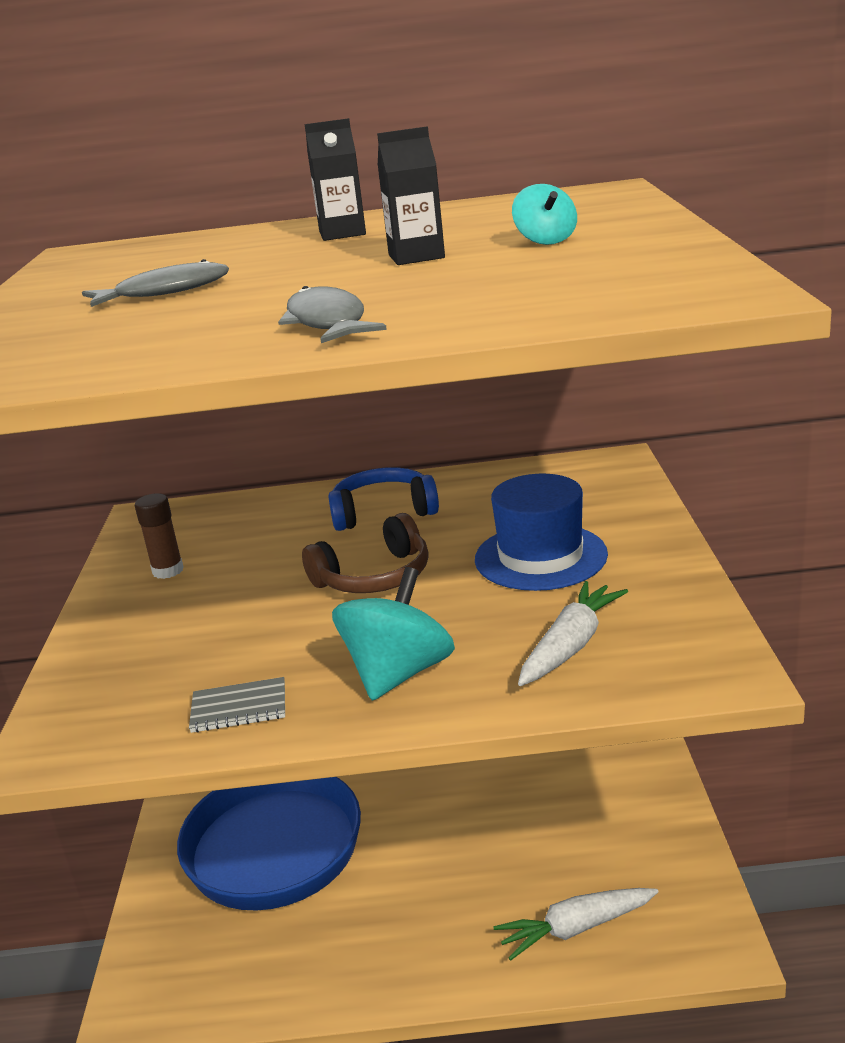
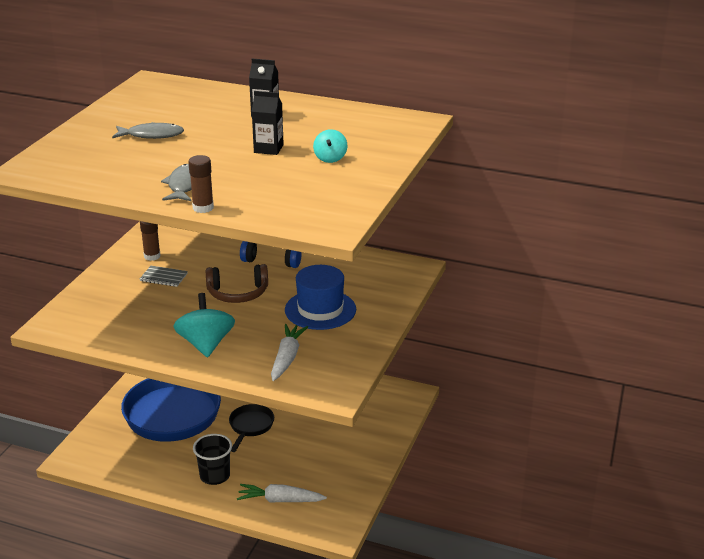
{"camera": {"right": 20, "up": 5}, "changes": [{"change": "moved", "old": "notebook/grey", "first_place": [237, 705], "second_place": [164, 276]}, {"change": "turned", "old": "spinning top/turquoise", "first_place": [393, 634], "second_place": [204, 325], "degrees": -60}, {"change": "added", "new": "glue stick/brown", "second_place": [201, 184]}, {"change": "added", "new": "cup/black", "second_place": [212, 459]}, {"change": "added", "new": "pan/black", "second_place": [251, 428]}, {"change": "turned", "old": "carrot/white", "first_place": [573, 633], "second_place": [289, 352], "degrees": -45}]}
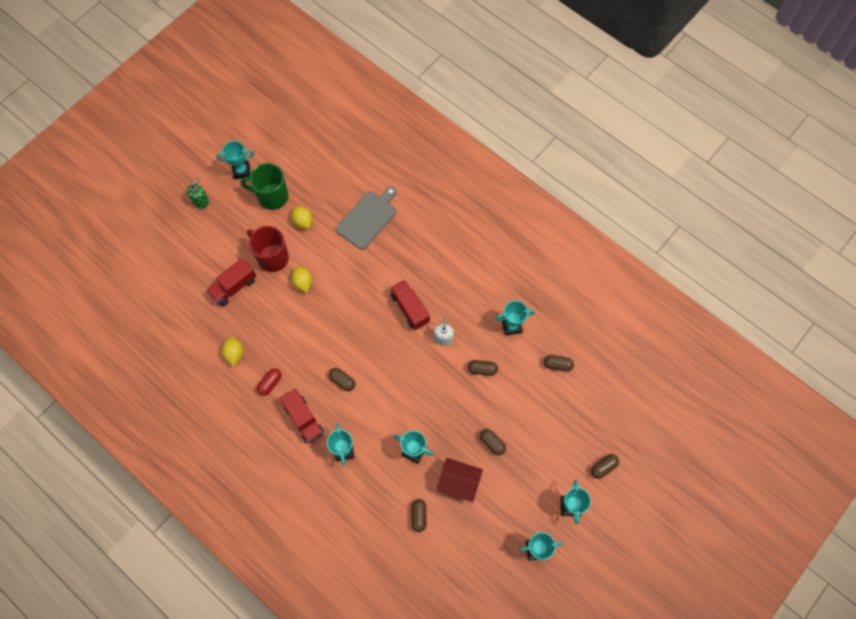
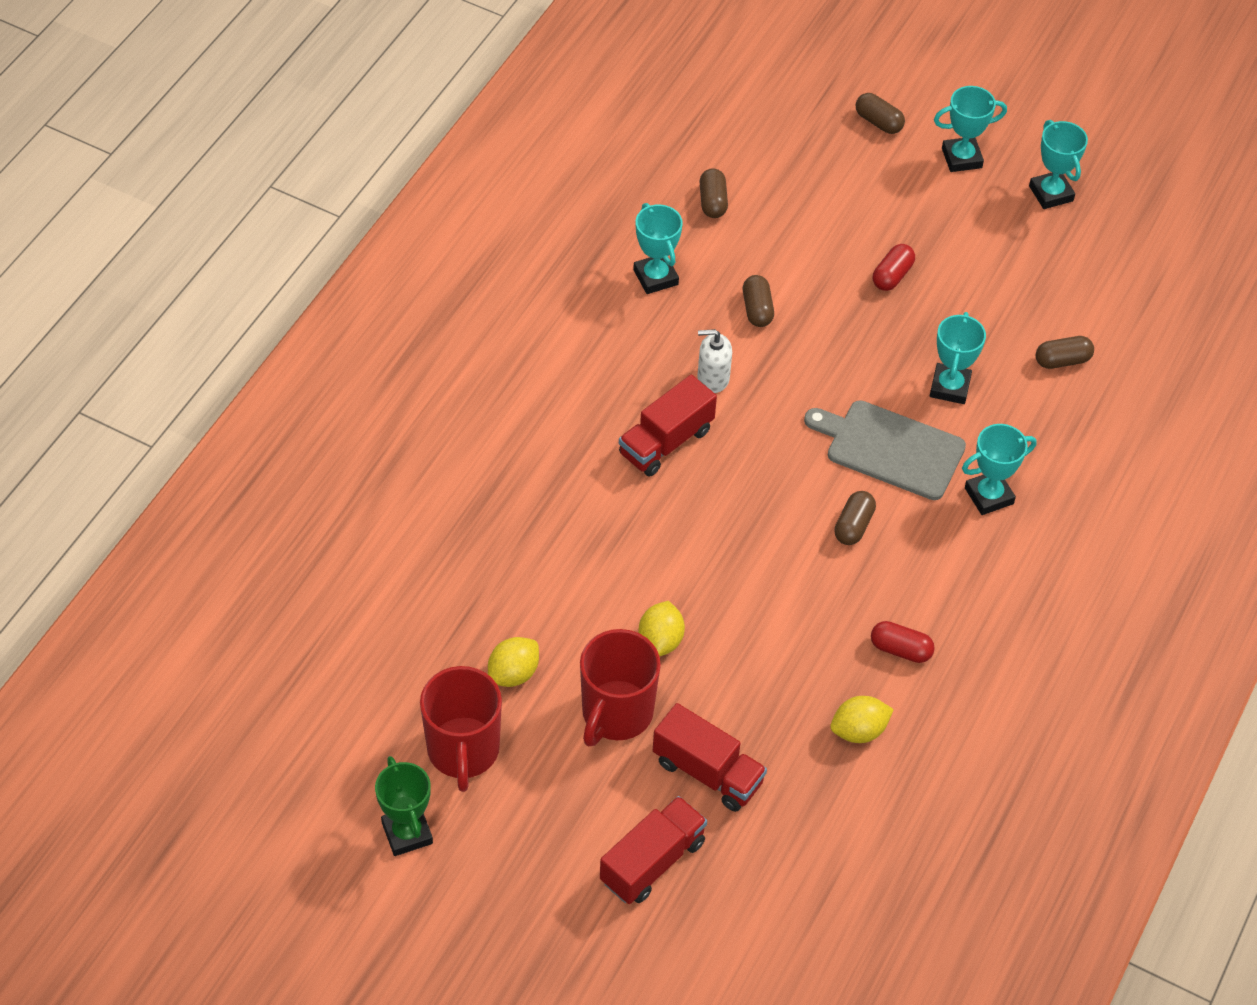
{"camera": {"right": -105, "up": -15}, "changes": [{"change": "recoloured", "old": "trophy/turquoise", "new": "trophy/green", "first_place": [235, 160], "second_place": [404, 806]}, {"change": "recoloured", "old": "mug/green", "new": "mug/red", "first_place": [264, 186], "second_place": [461, 729]}, {"change": "moved", "old": "truck/red", "first_place": [302, 416], "second_place": [653, 850]}, {"change": "turned", "old": "lemon/yellow", "first_place": [302, 279], "second_place": [662, 628], "degrees": -45}, {"change": "moved", "old": "cutting board/grey", "first_place": [366, 218], "second_place": [885, 450]}, {"change": "recoloured", "old": "capsule/brown", "new": "capsule/red", "first_place": [493, 442], "second_place": [894, 267]}, {"change": "removed", "old": "soap dispenser/green", "first_place": [198, 194]}, {"change": "removed", "old": "house/red", "first_place": [459, 480]}]}
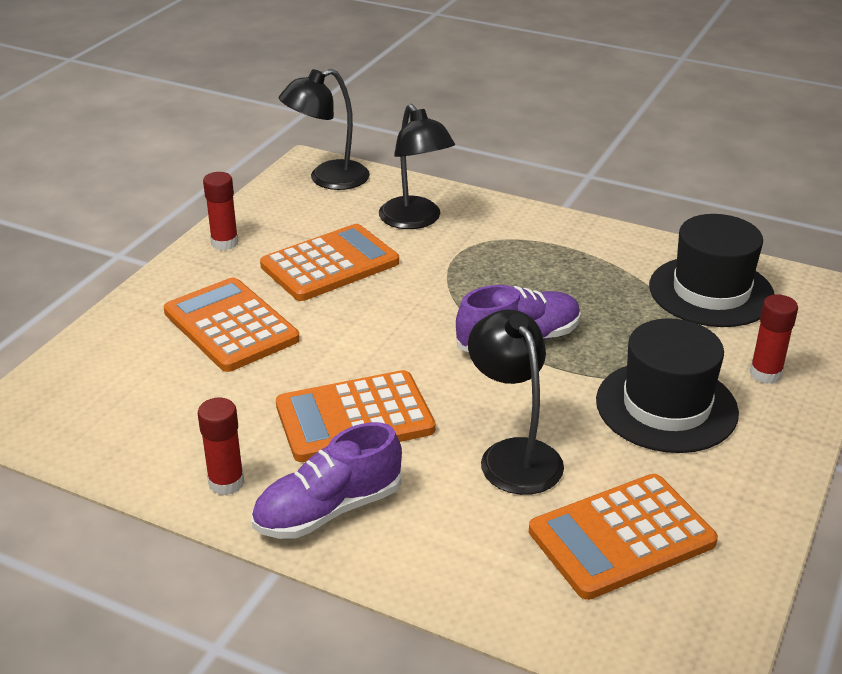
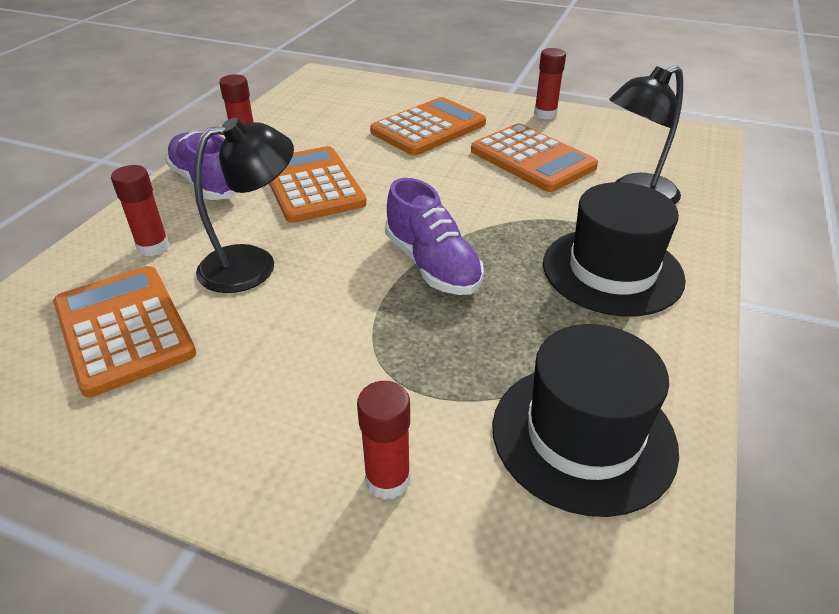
{"camera": {"right": 85, "up": 5}, "changes": [{"change": "added", "new": "glue stick/red", "second_place": [140, 210]}, {"change": "moved", "old": "hat/black", "first_place": [667, 385], "second_place": [614, 249]}, {"change": "removed", "old": "lamp/black", "first_place": [324, 129]}]}
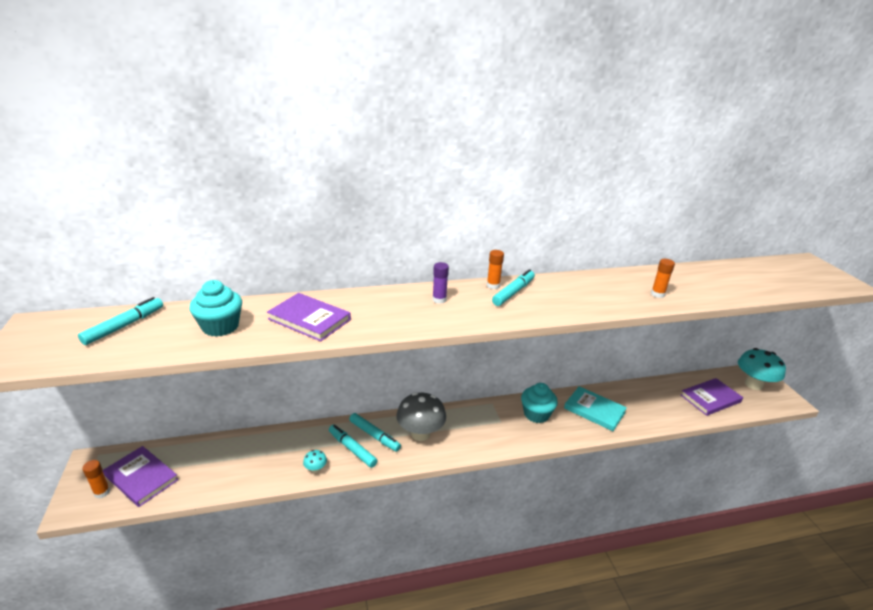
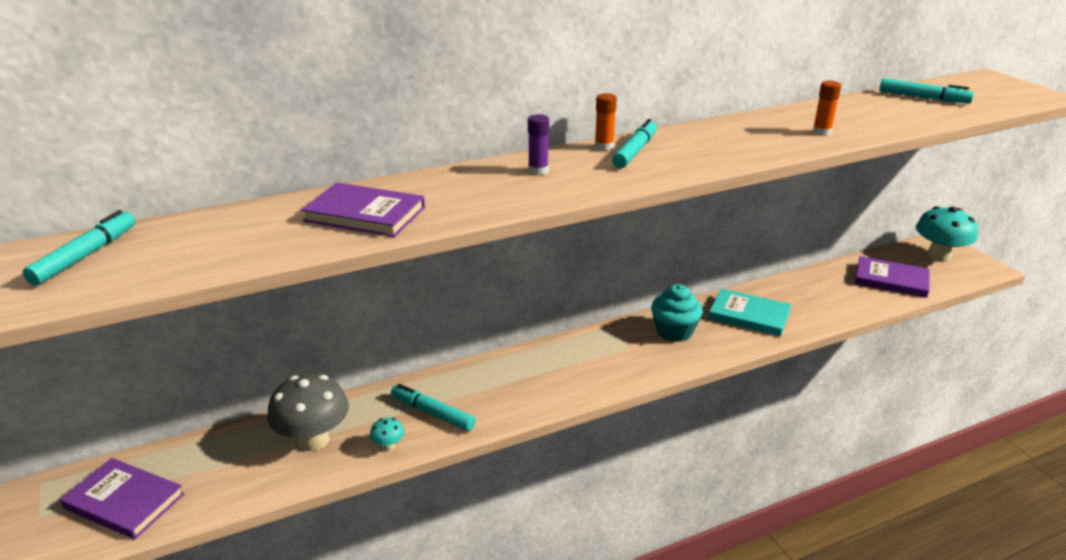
{"camera": {"right": -10, "up": 0}, "changes": [{"change": "moved", "old": "mushroom/grey", "first_place": [421, 416], "second_place": [308, 412]}, {"change": "turned", "old": "book/purple", "first_place": [712, 397], "second_place": [892, 277], "degrees": 60}, {"change": "moved", "old": "marker/turquoise", "first_place": [375, 432], "second_place": [926, 90]}, {"change": "removed", "old": "glue stick/orange", "first_place": [96, 479]}, {"change": "removed", "old": "cupcake/turquoise", "first_place": [215, 308]}]}
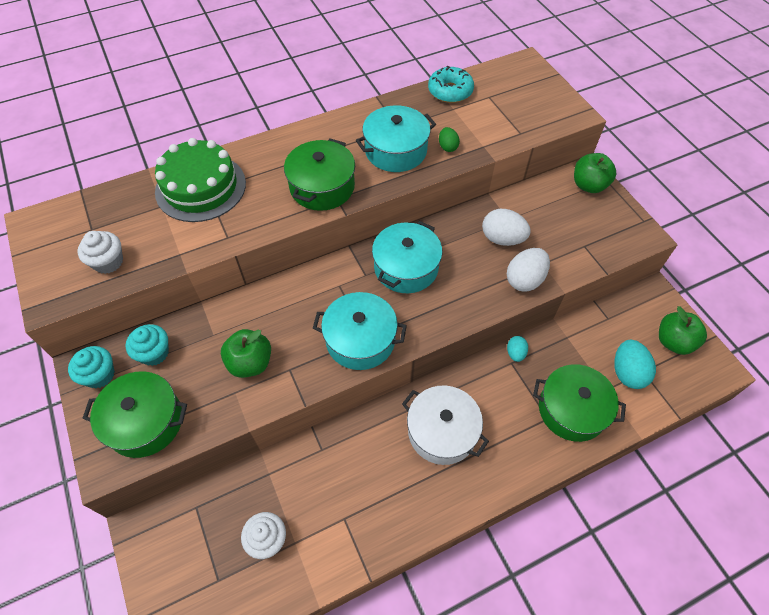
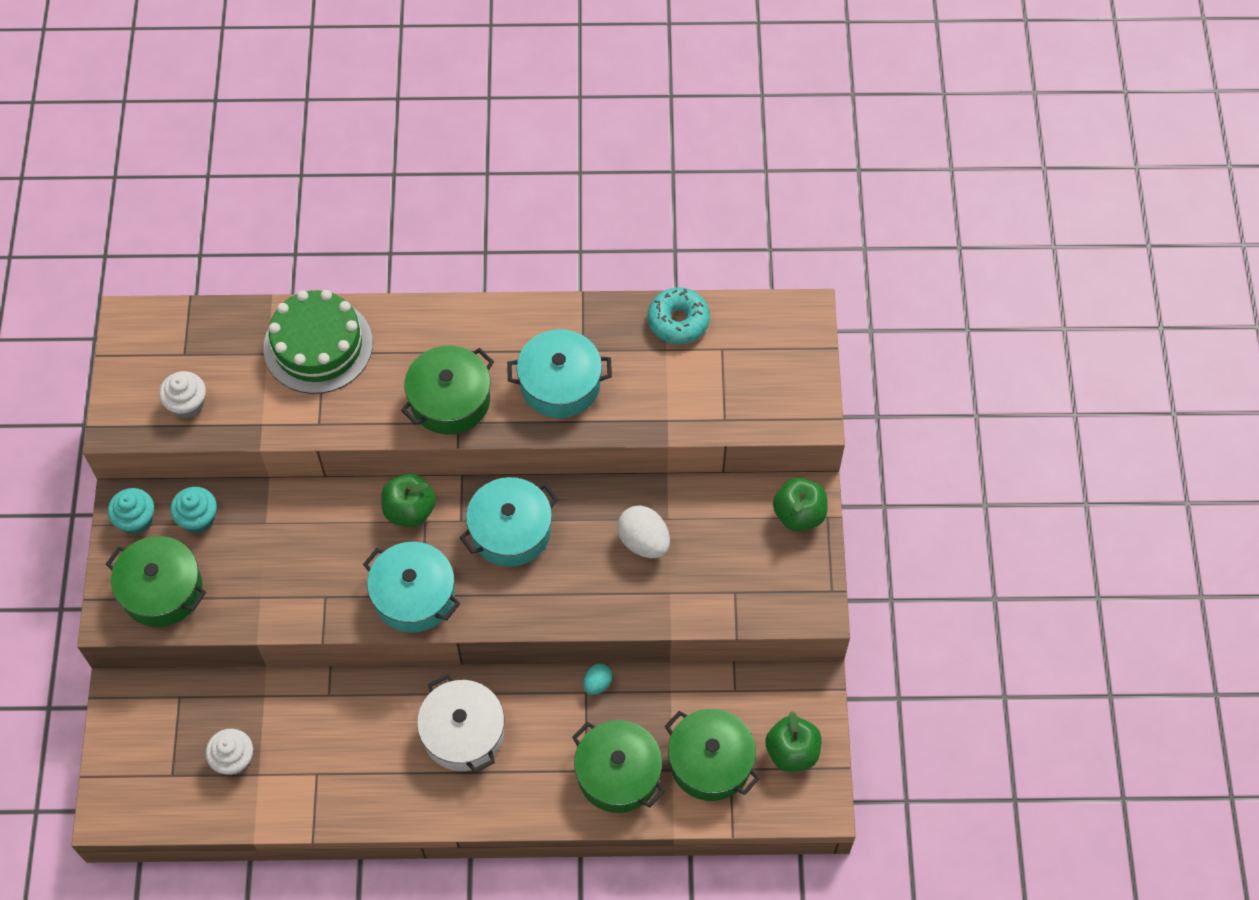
{"camera": {"right": 25, "up": 5}, "changes": [{"change": "moved", "old": "apple/green", "first_place": [246, 353], "second_place": [408, 500]}, {"change": "replaced", "old": "egg/turquoise", "new": "pot/green", "first_place": [635, 364], "second_place": [712, 755]}, {"change": "removed", "old": "egg/green", "first_place": [449, 139]}, {"change": "removed", "old": "egg/white", "first_place": [528, 270]}]}
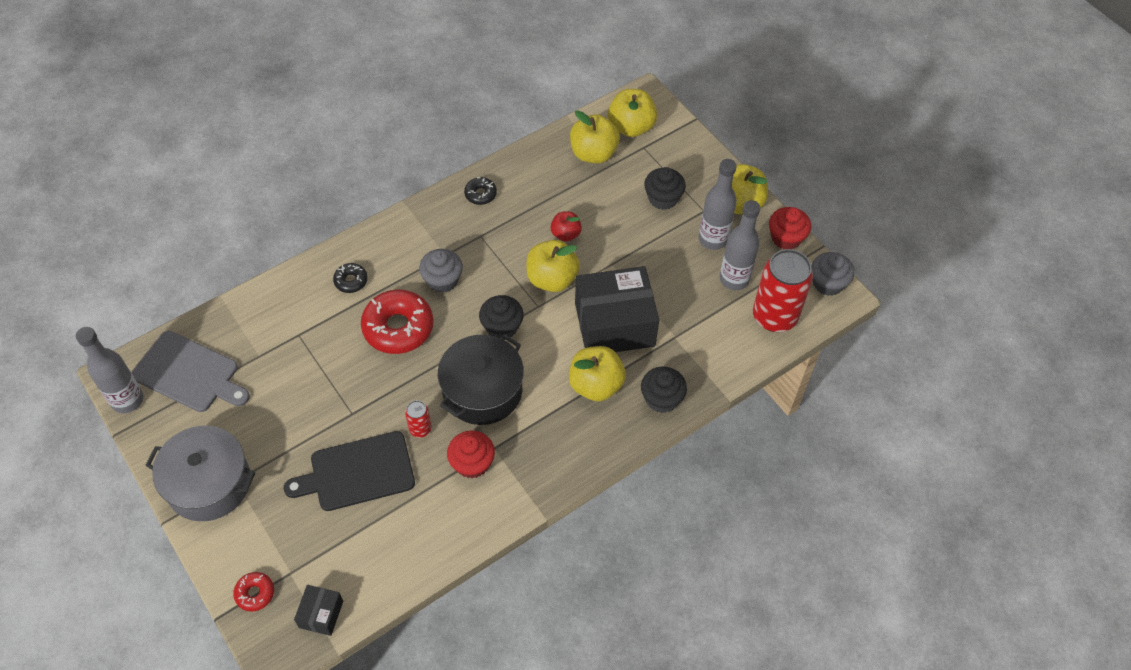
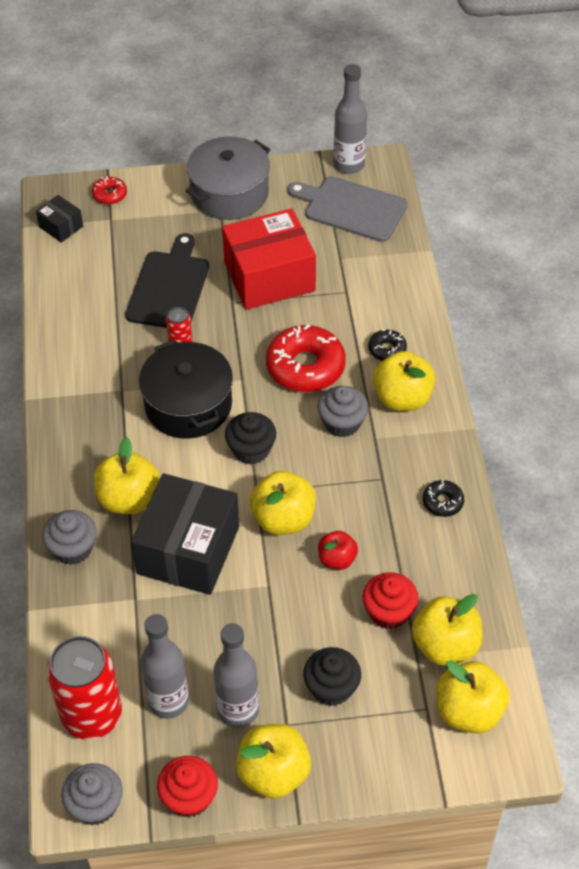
{"camera": {"right": 120, "up": -5}, "changes": [{"change": "recoloured", "old": "cupcake/black", "new": "cupcake/grey", "first_place": [664, 390], "second_place": [69, 537]}, {"change": "added", "new": "box/red", "second_place": [269, 259]}, {"change": "turned", "old": "cutting board/grey", "first_place": [190, 371], "second_place": [348, 209], "degrees": 60}, {"change": "moved", "old": "cupcake/red", "first_place": [471, 454], "second_place": [391, 600]}, {"change": "added", "new": "apple/yellow", "second_place": [404, 381]}]}
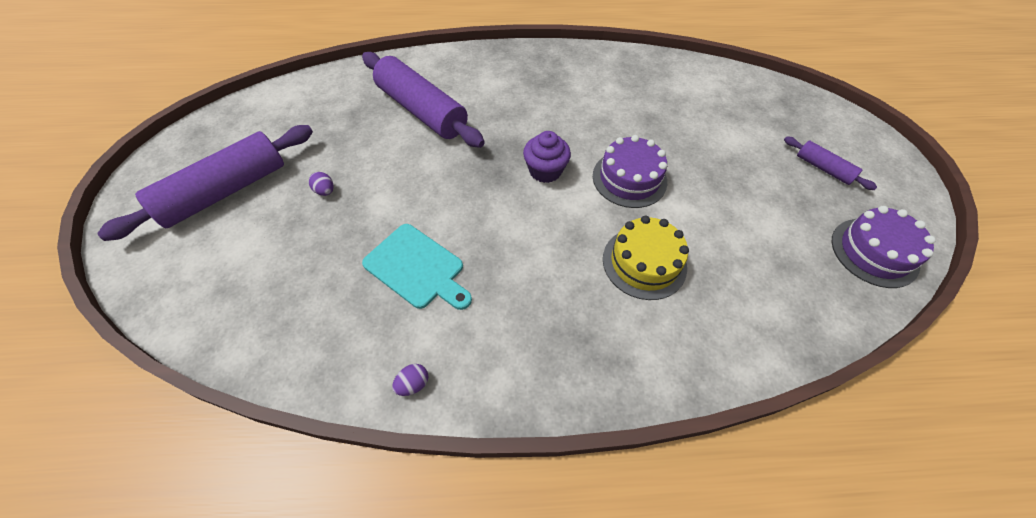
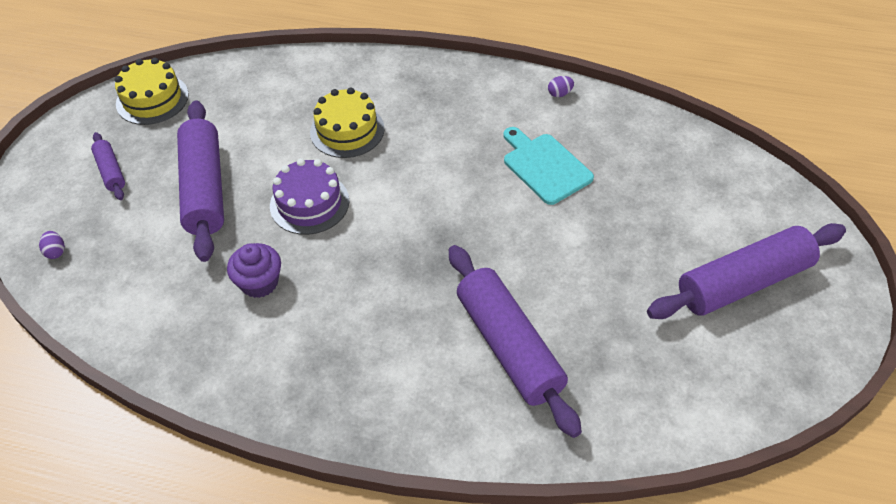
{"camera": {"right": -160, "up": -5}, "changes": [{"change": "moved", "old": "egg/purple", "first_place": [321, 184], "second_place": [52, 245]}, {"change": "recoloured", "old": "cake/purple", "new": "cake/yellow", "first_place": [884, 247], "second_place": [152, 91]}, {"change": "added", "new": "rolling pin/purple", "second_place": [200, 181]}, {"change": "moved", "old": "cupcake/purple", "first_place": [547, 157], "second_place": [254, 270]}]}
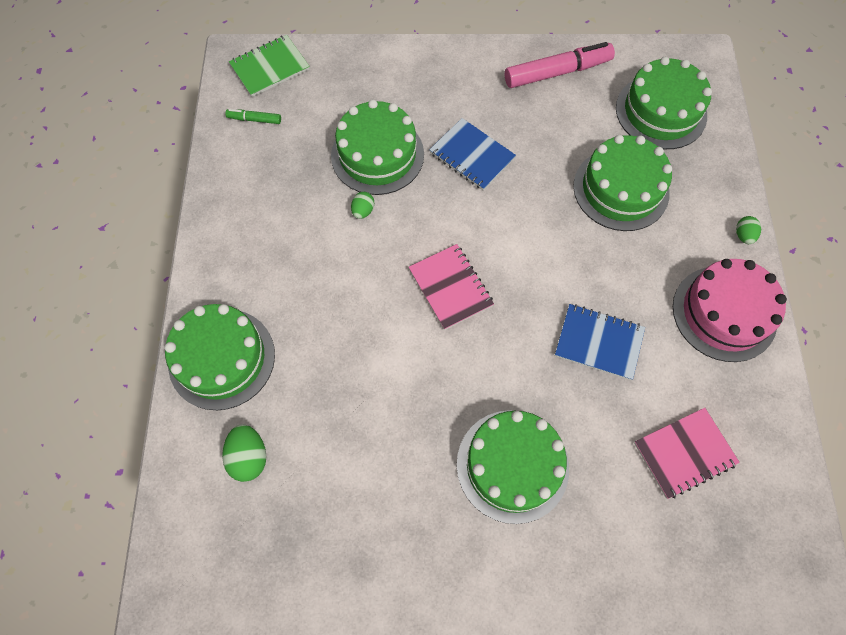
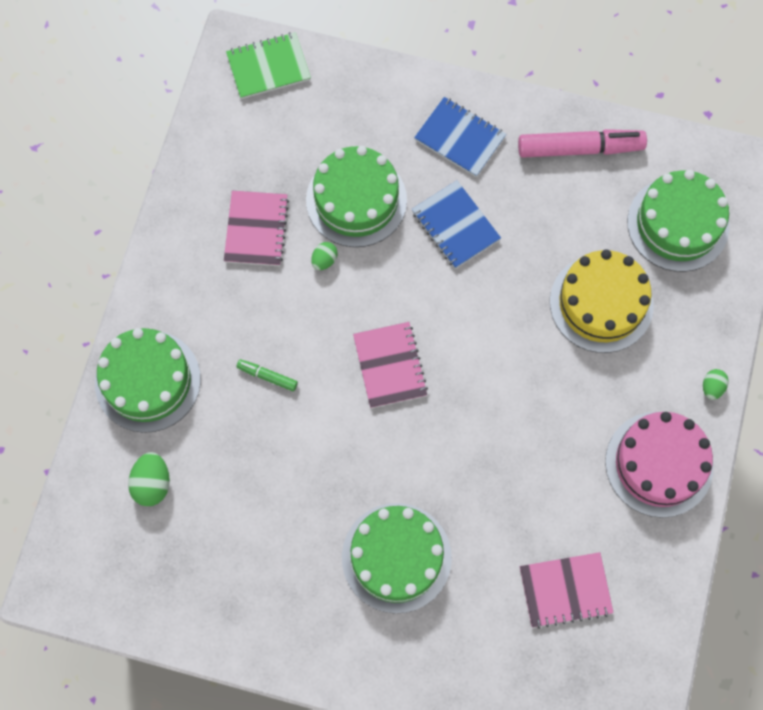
{"camera": {"right": 15, "up": 5}, "changes": [{"change": "added", "new": "notebook/pink", "second_place": [256, 228]}, {"change": "moved", "old": "marker/green", "first_place": [253, 116], "second_place": [267, 375]}, {"change": "moved", "old": "notebook/blue", "first_place": [600, 342], "second_place": [460, 137]}, {"change": "recoloured", "old": "cake/green", "new": "cake/yellow", "first_place": [622, 183], "second_place": [602, 301]}]}
